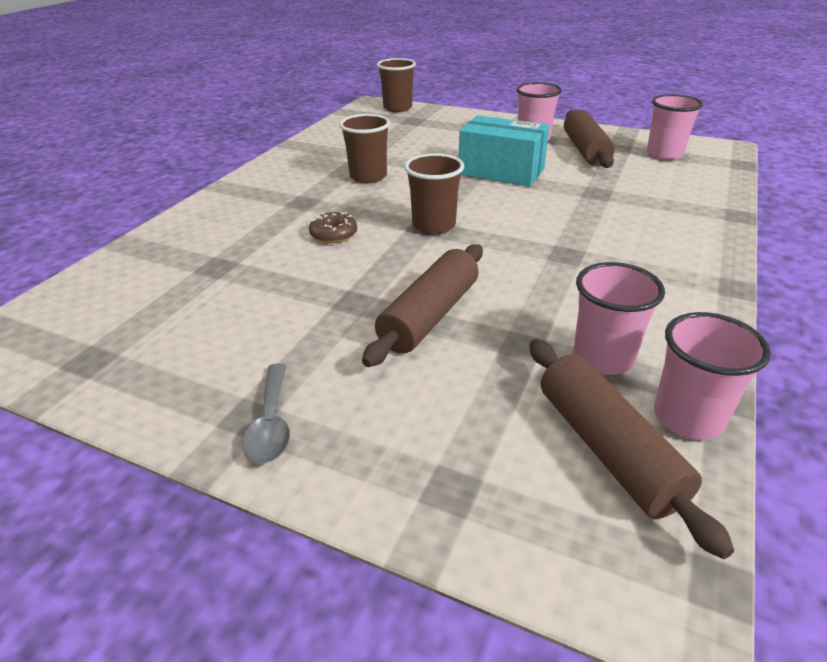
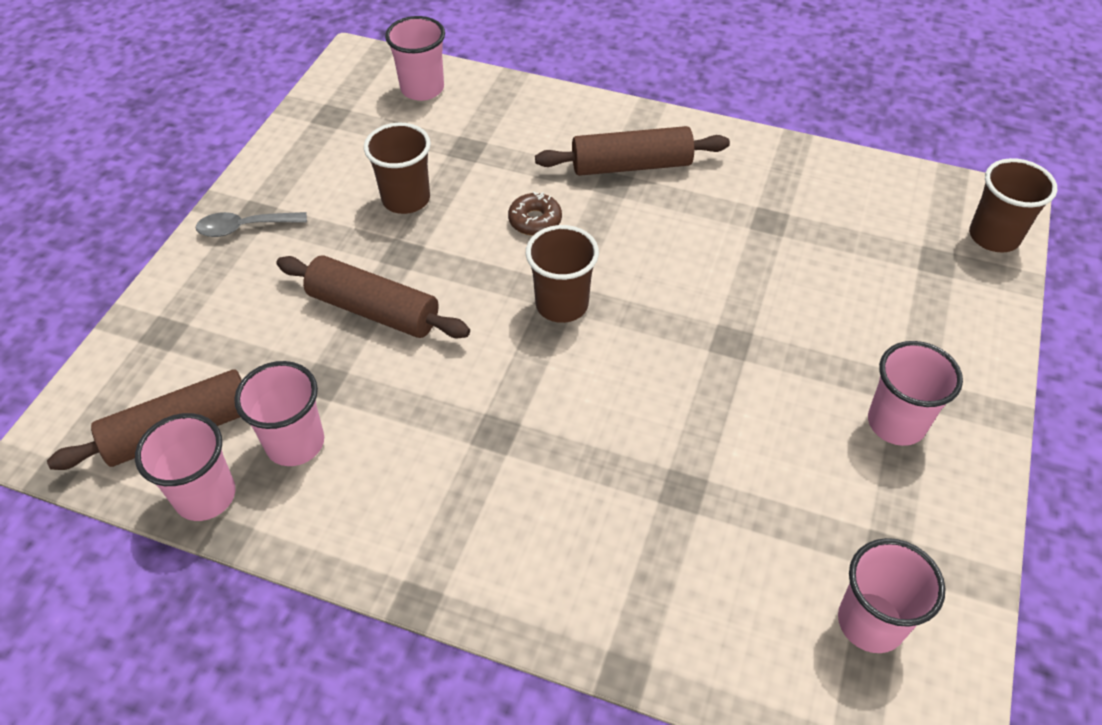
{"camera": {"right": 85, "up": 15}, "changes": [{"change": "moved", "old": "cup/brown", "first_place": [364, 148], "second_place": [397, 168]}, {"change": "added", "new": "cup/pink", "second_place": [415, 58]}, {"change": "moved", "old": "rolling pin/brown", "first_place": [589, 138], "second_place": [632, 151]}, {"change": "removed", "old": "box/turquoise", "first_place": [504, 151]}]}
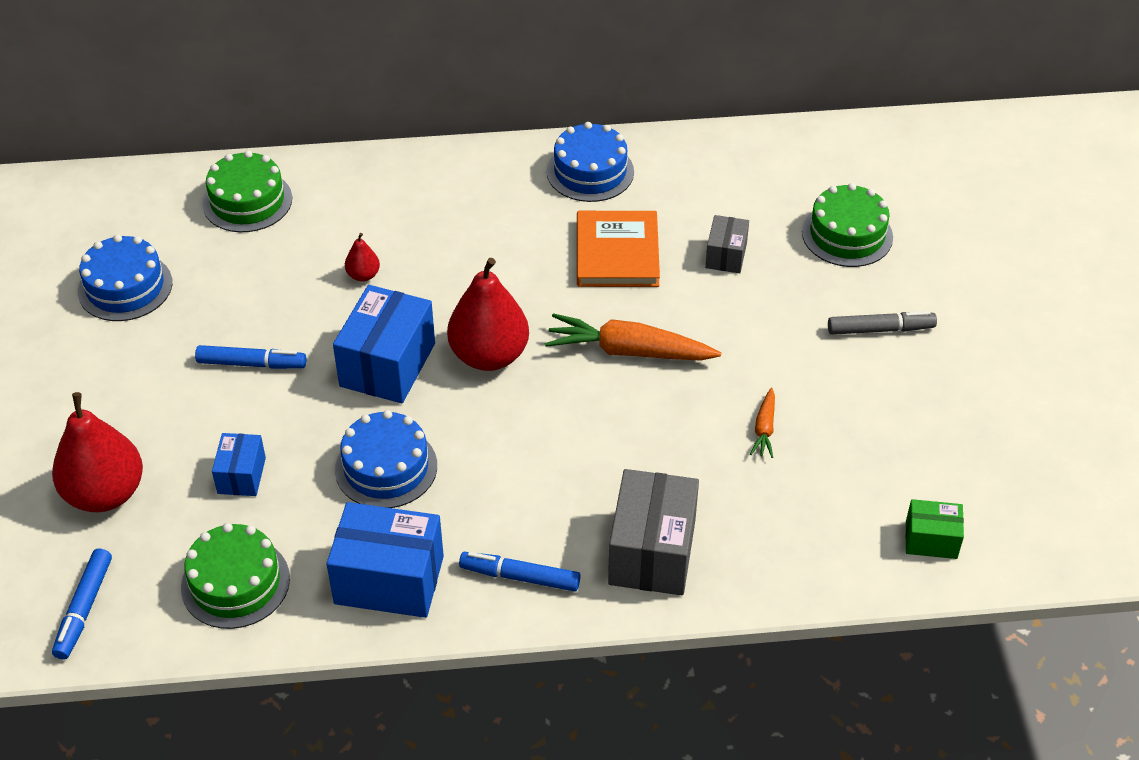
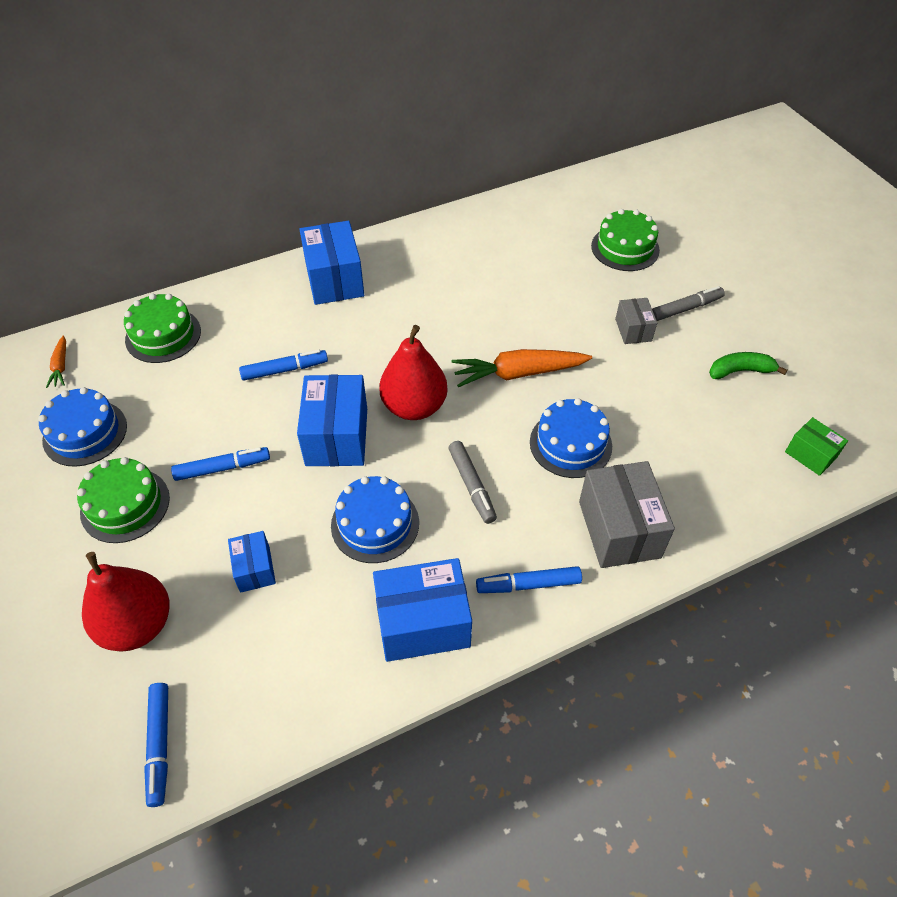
{"camera": {"right": -20, "up": 5}, "changes": [{"change": "moved", "old": "carrot/orange", "first_place": [762, 423], "second_place": [56, 362]}, {"change": "moved", "old": "cake/green", "first_place": [235, 576], "second_place": [123, 500]}, {"change": "replaced", "old": "pear/red", "new": "marker/blue", "first_place": [362, 257], "second_place": [283, 365]}, {"change": "added", "new": "box/blue", "second_place": [331, 263]}, {"change": "added", "new": "marker/grey", "second_place": [472, 482]}, {"change": "moved", "old": "cake/blue", "first_place": [590, 162], "second_place": [571, 438]}, {"change": "moved", "old": "box/grey", "first_place": [727, 244], "second_place": [636, 321]}, {"change": "added", "new": "banana/green", "second_place": [748, 365]}, {"change": "turned", "old": "box/green", "first_place": [934, 529], "second_place": [816, 446], "degrees": 60}, {"change": "removed", "old": "book/orange", "first_place": [618, 249]}]}
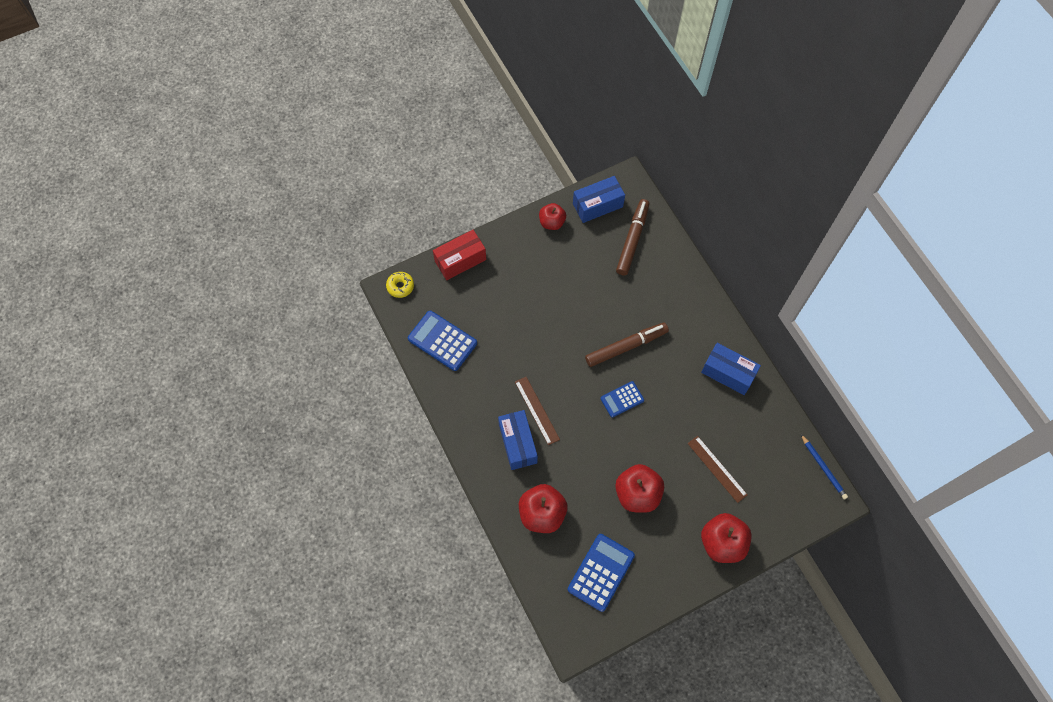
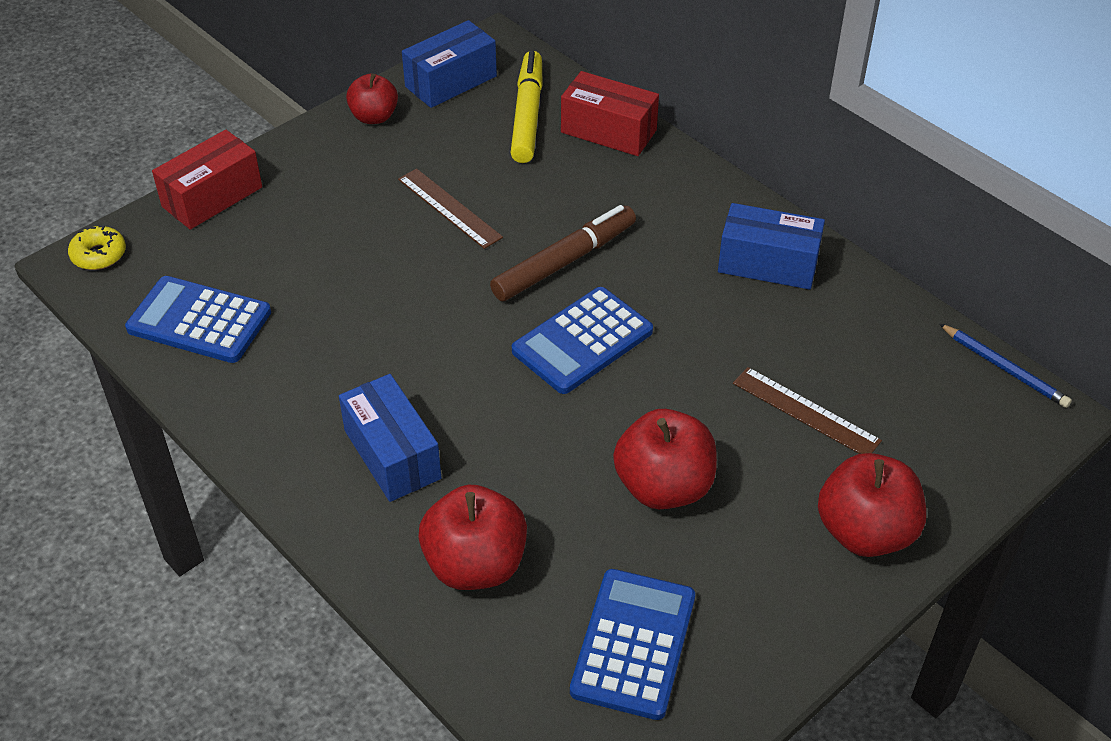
{"camera": {"right": -15, "up": -20}, "changes": [{"change": "moved", "old": "ruler/brown", "first_place": [537, 411], "second_place": [450, 208]}, {"change": "recoloured", "old": "marker/brown", "new": "marker/yellow", "first_place": [632, 237], "second_place": [527, 107]}, {"change": "resized", "old": "calculator/blue", "first_place": [622, 399], "second_place": [582, 340], "factor": 1.64}, {"change": "added", "new": "box/red", "second_place": [610, 113]}]}
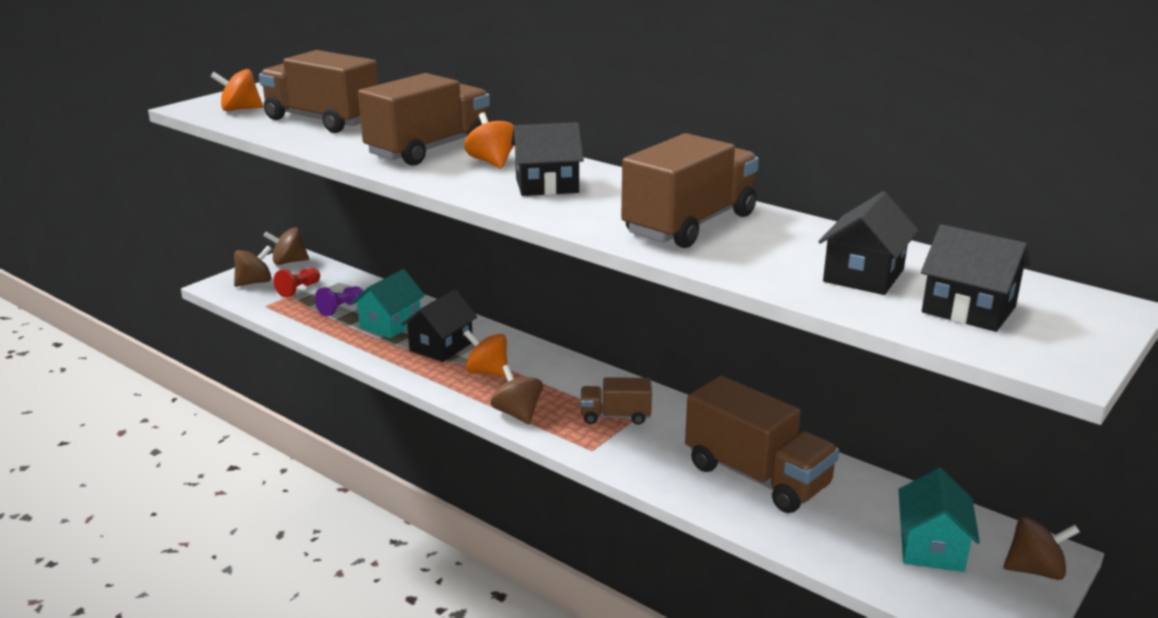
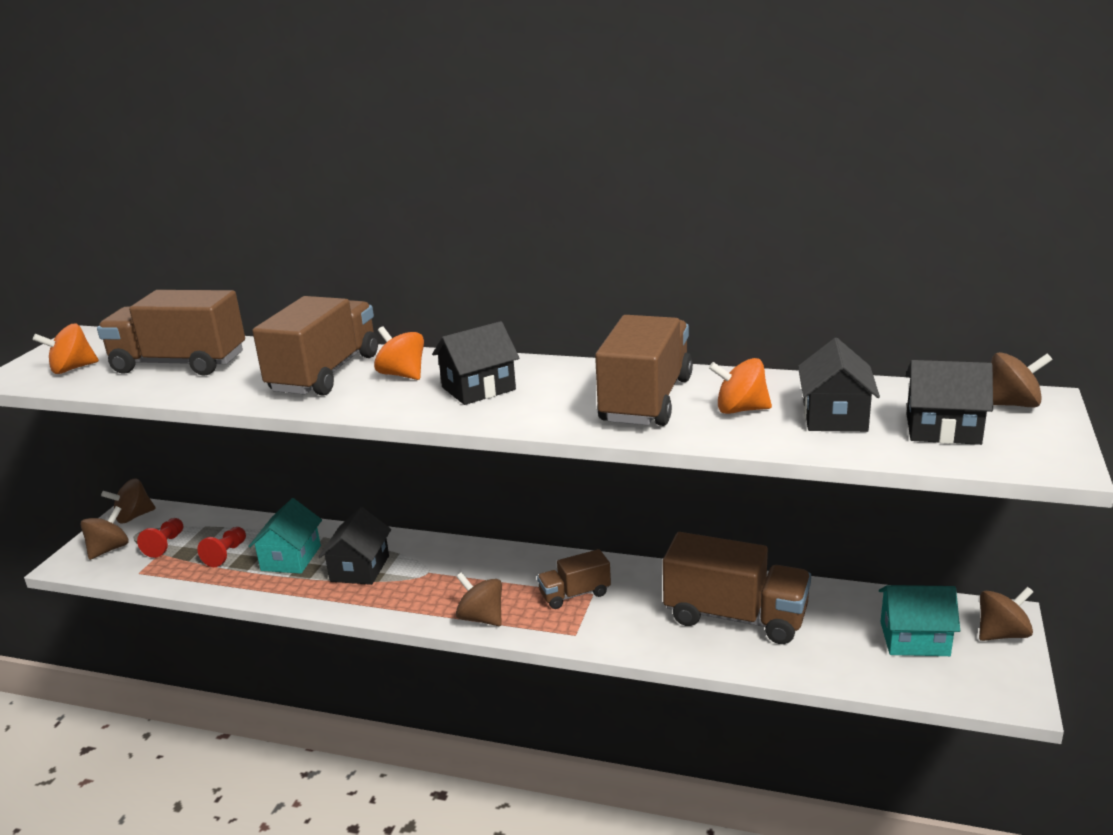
{"camera": {"right": -20, "up": 0}, "changes": [{"change": "recoloured", "old": "pawn/purple", "new": "pawn/red", "first_place": [339, 301], "second_place": [221, 547]}, {"change": "moved", "old": "spinning top/orange", "first_place": [486, 353], "second_place": [740, 386]}, {"change": "turned", "old": "house/turquoise", "first_place": [939, 520], "second_place": [919, 620], "degrees": -75}, {"change": "added", "new": "spinning top/brown", "second_place": [1022, 380]}]}
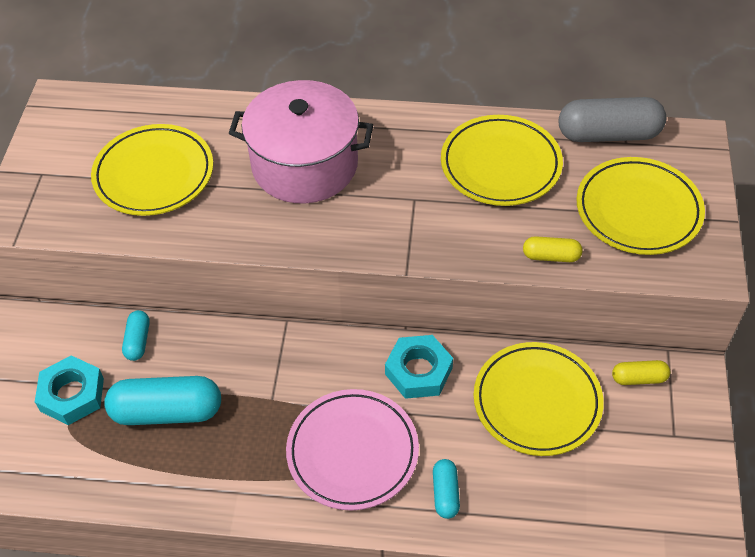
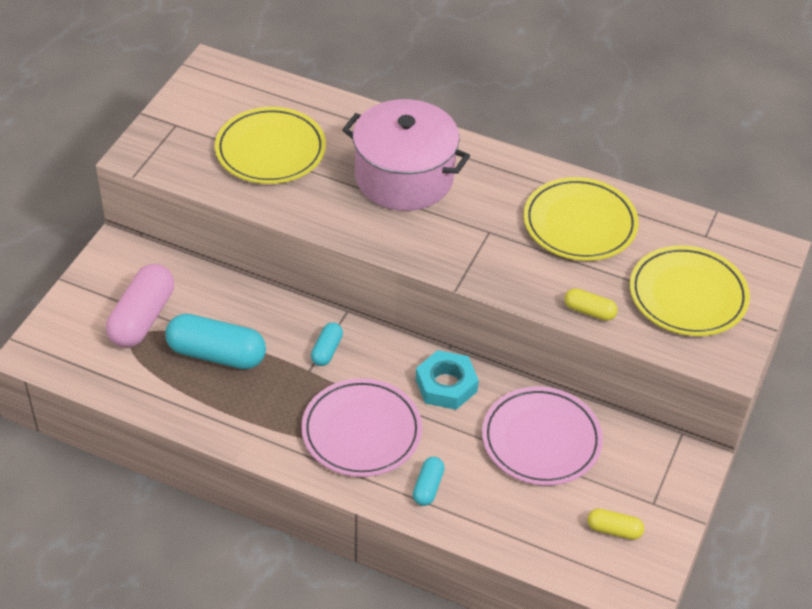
{"camera": {"right": 15, "up": -5}, "changes": [{"change": "replaced", "old": "nut/turquoise", "new": "capsule/pink", "first_place": [69, 390], "second_place": [140, 305]}, {"change": "moved", "old": "capsule/turquoise", "first_place": [136, 335], "second_place": [327, 344]}, {"change": "recoloured", "old": "plate/yellow", "new": "plate/pink", "first_place": [539, 399], "second_place": [542, 436]}, {"change": "moved", "old": "capsule/yellow", "first_place": [641, 372], "second_place": [615, 524]}, {"change": "removed", "old": "capsule/grey", "first_place": [612, 119]}]}
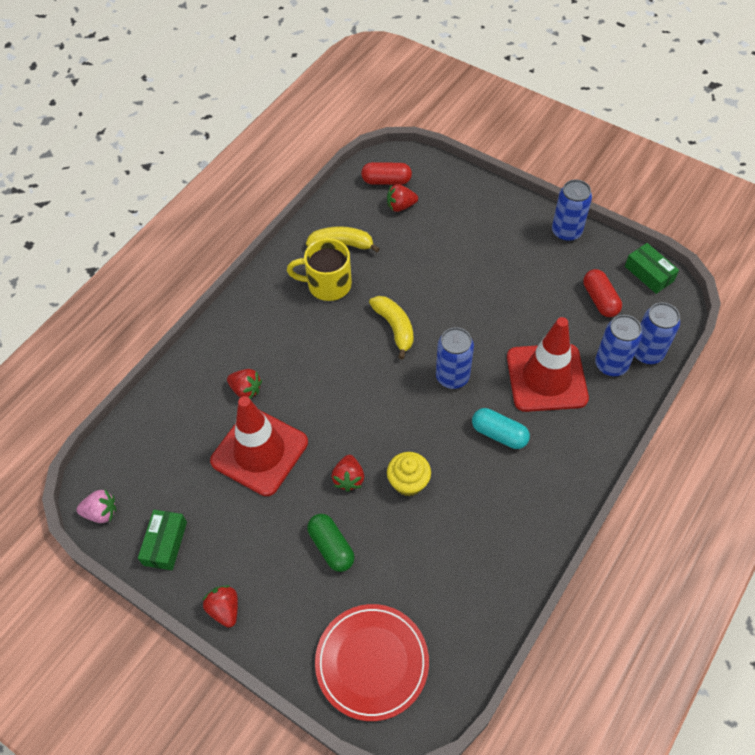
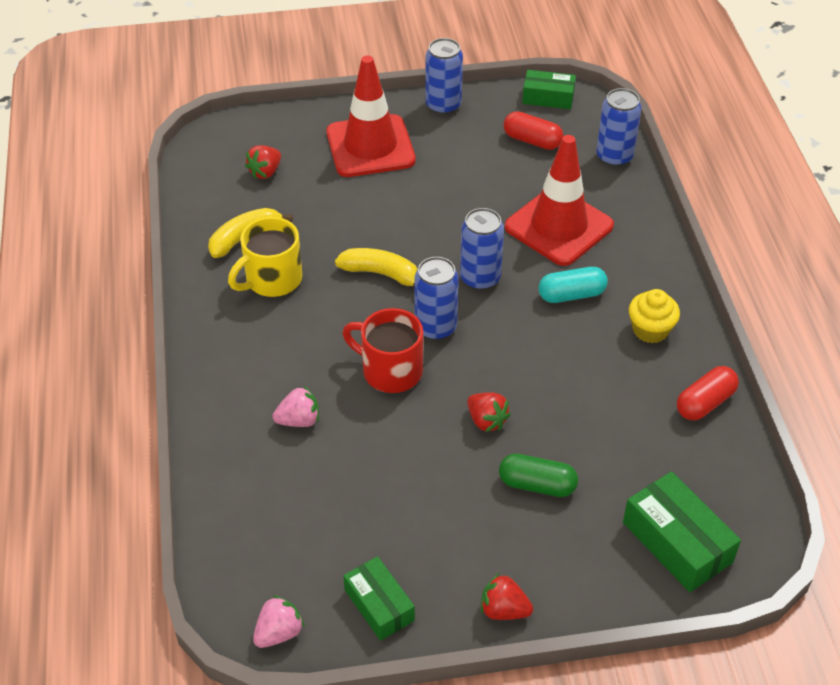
{"camera": {"right": -45, "up": -10}, "changes": [{"change": "recoloured", "old": "strawberry/red", "new": "strawberry/pink", "first_place": [244, 384], "second_place": [295, 406]}, {"change": "moved", "old": "traffic cone/red", "first_place": [259, 446], "second_place": [371, 116]}, {"change": "added", "new": "mug/red", "second_place": [382, 350]}, {"change": "moved", "old": "can/blue", "first_place": [618, 345], "second_place": [436, 298]}, {"change": "replaced", "old": "plate/red", "new": "box/green", "first_place": [372, 662], "second_place": [682, 532]}, {"change": "moved", "old": "cupcake/yellow", "first_place": [409, 474], "second_place": [654, 316]}, {"change": "moved", "old": "capsule/red", "first_place": [386, 173], "second_place": [708, 393]}]}
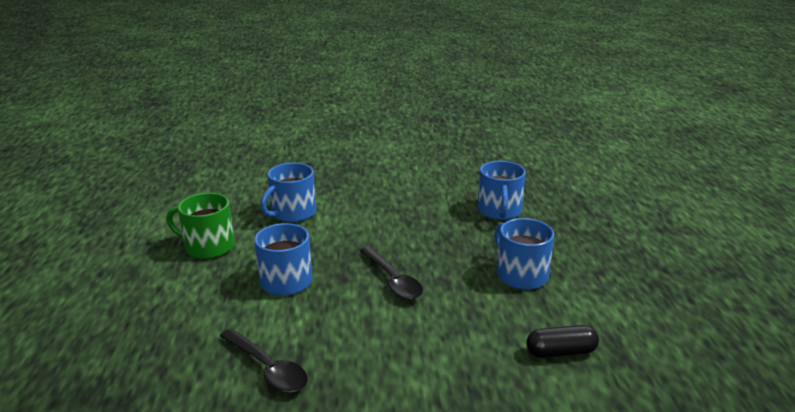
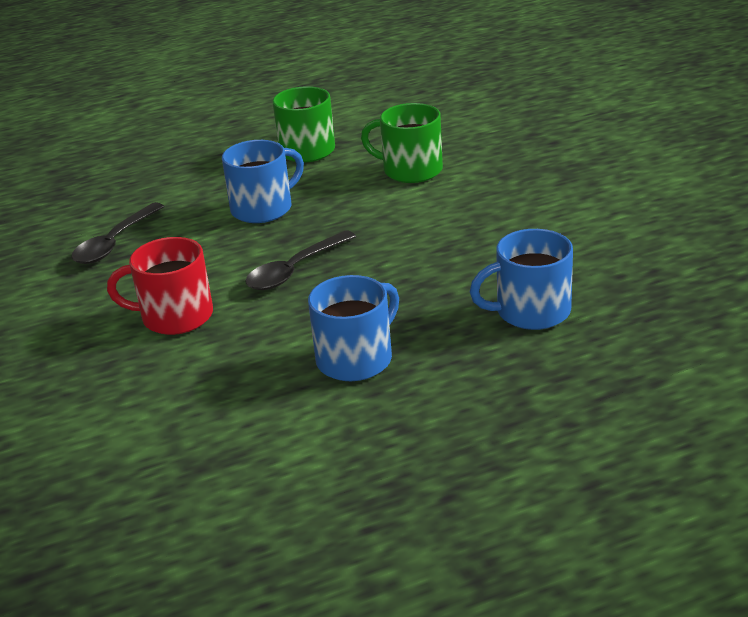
{"camera": {"right": 75, "up": 5}, "changes": [{"change": "added", "new": "mug/red", "second_place": [160, 286]}, {"change": "recoloured", "old": "mug/blue", "new": "mug/green", "first_place": [288, 192], "second_place": [402, 143]}, {"change": "removed", "old": "capsule/black", "first_place": [562, 341]}]}
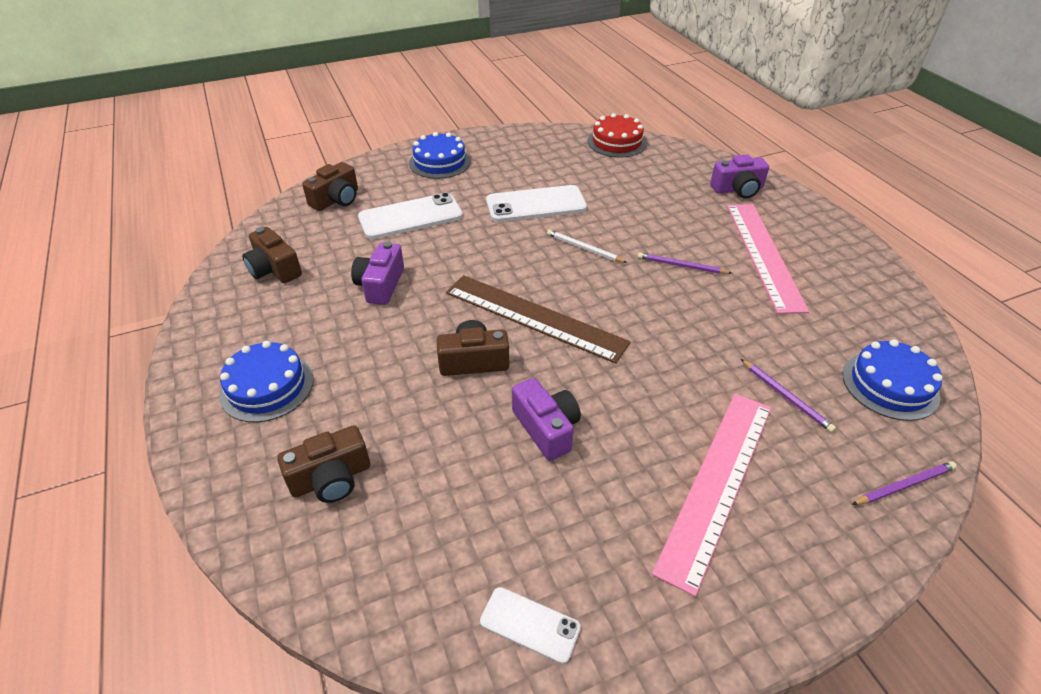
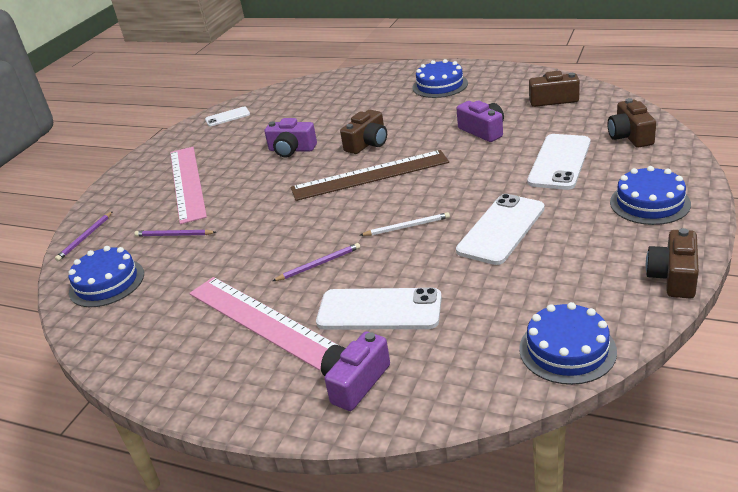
{"camera": {"right": 140, "up": -10}, "changes": [{"change": "added", "new": "phone/white", "second_place": [379, 308]}, {"change": "recoloured", "old": "cake/red", "new": "cake/blue", "first_place": [617, 135], "second_place": [568, 343]}, {"change": "moved", "old": "camera/brown", "first_place": [323, 464], "second_place": [672, 263]}]}
